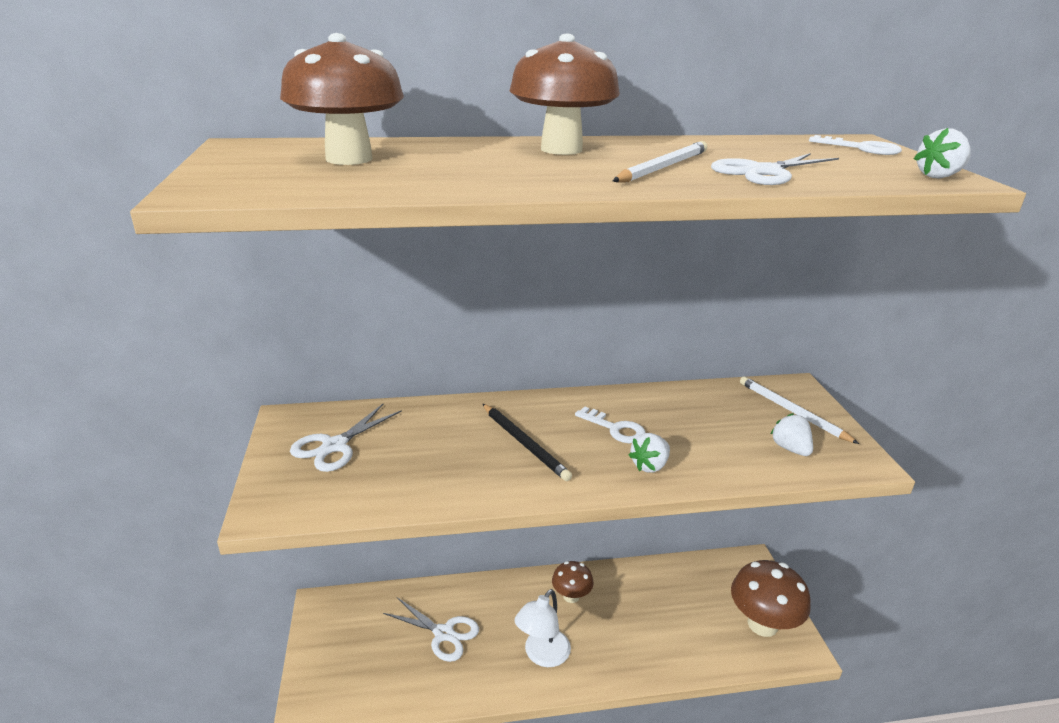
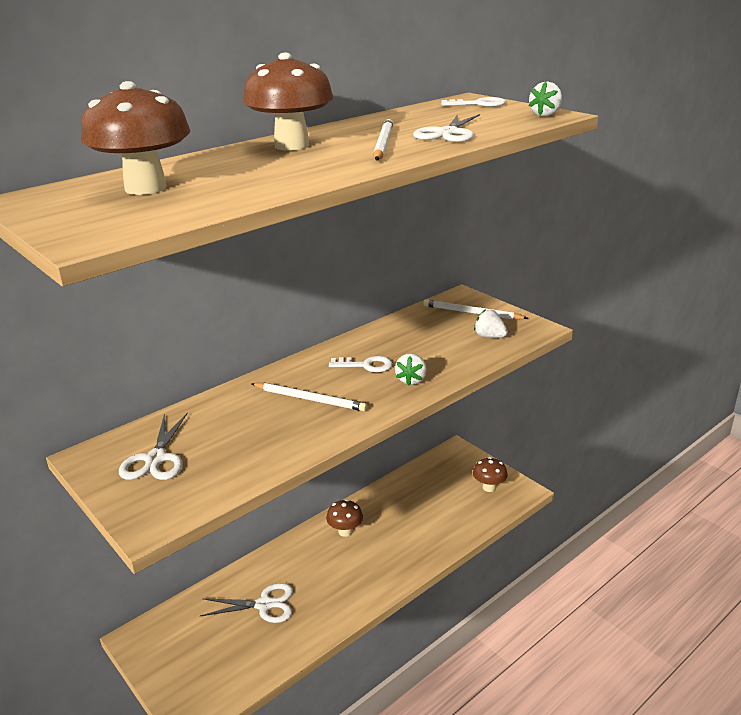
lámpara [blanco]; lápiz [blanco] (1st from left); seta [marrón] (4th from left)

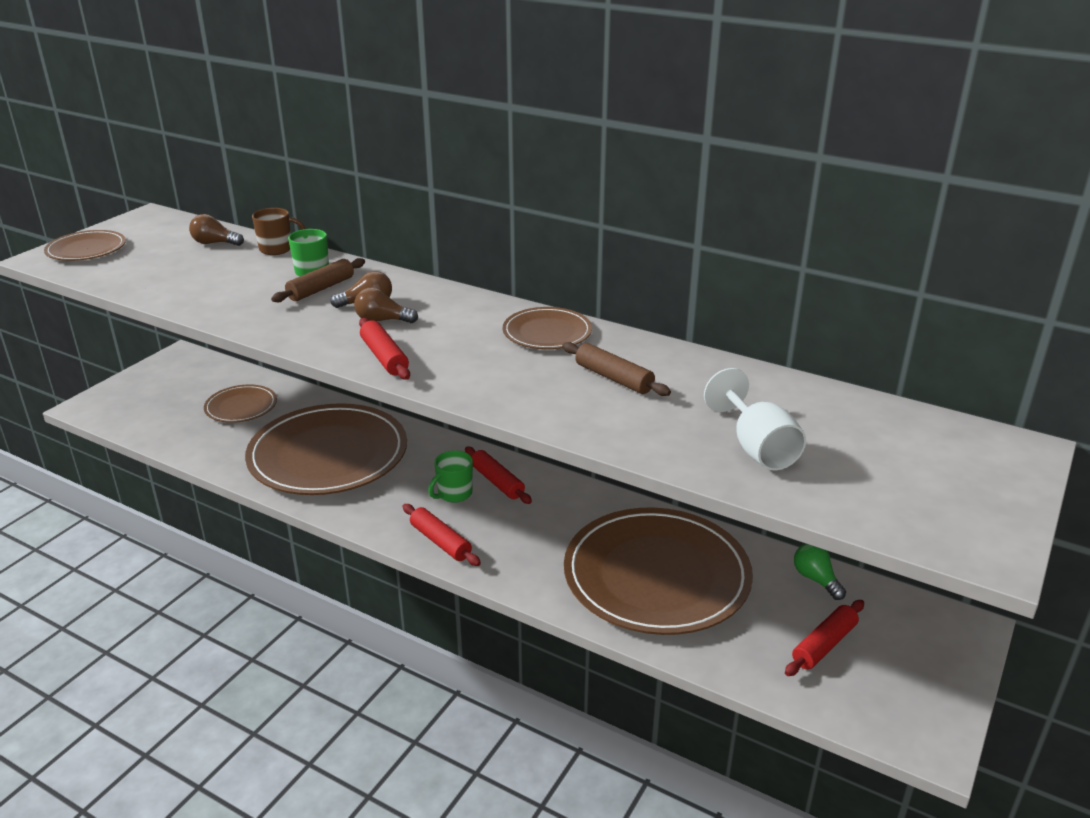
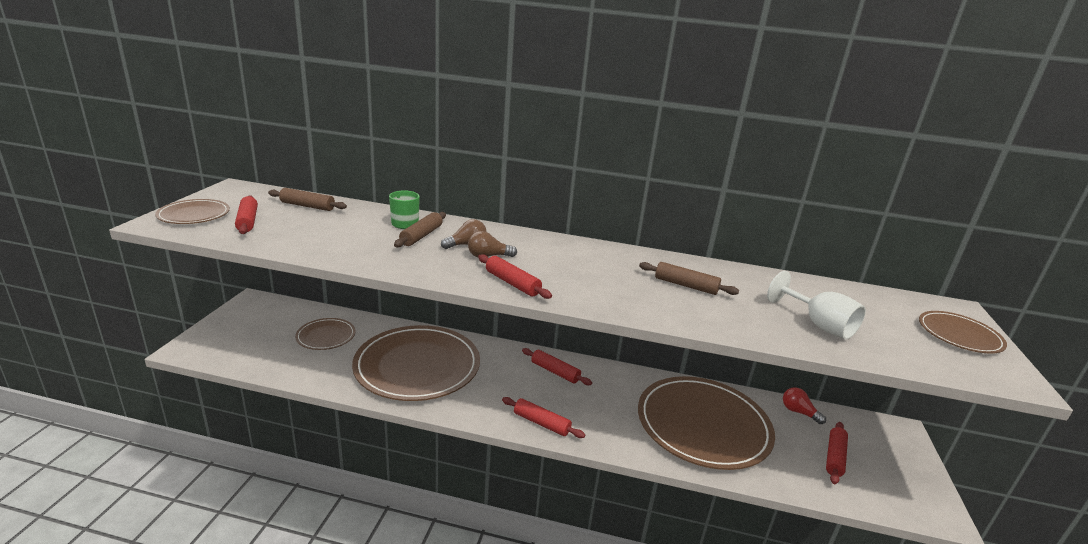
taza [marrón]; taza [verde] (2nd from left in the first image); rodillo [rojo] (1st from left); plato [marrón] (5th from left); rodillo [marrón] (1st from left); bombilla [rojo]

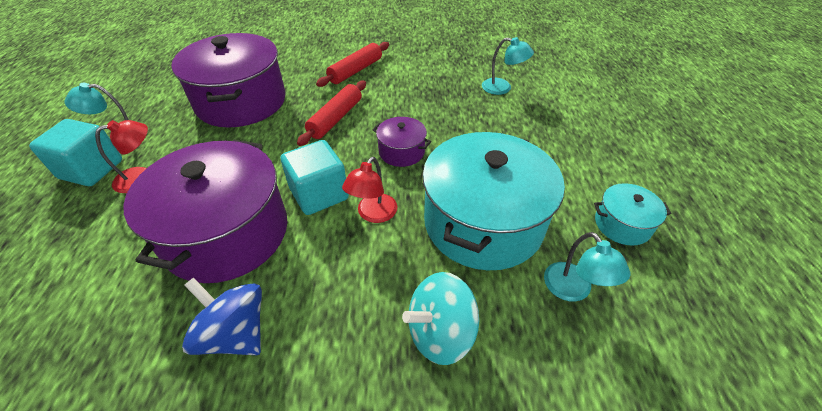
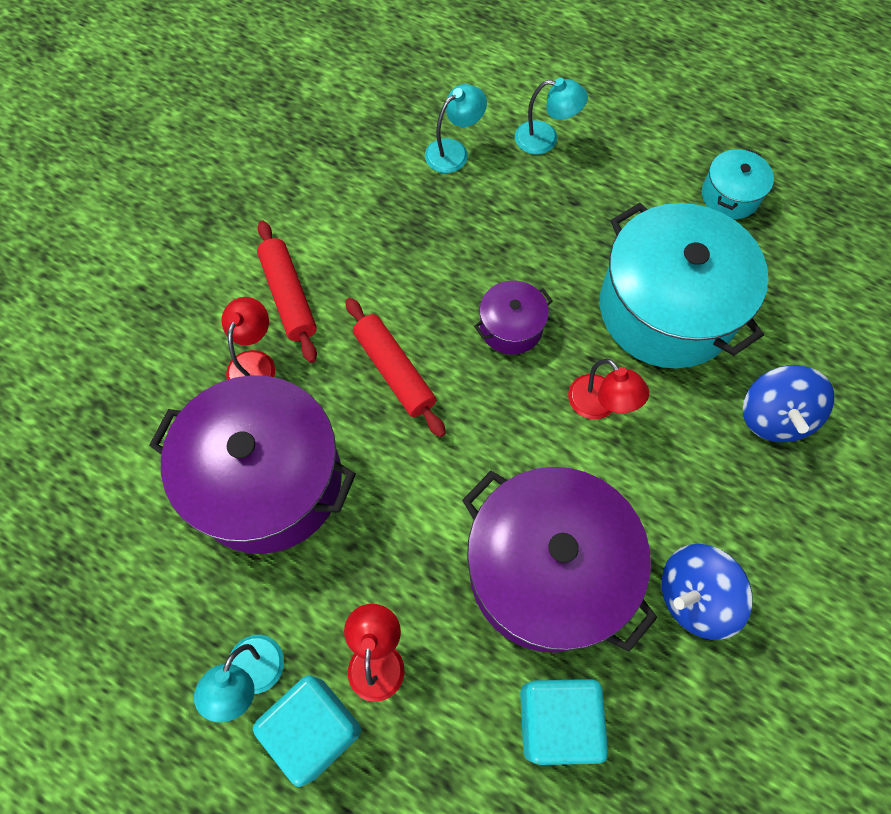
lámpara [rojo] (1st from left); cubo [turquesa] (2nd from left); lámpara [turquesa] (3rd from left); peonza [azul] (2nd from left)

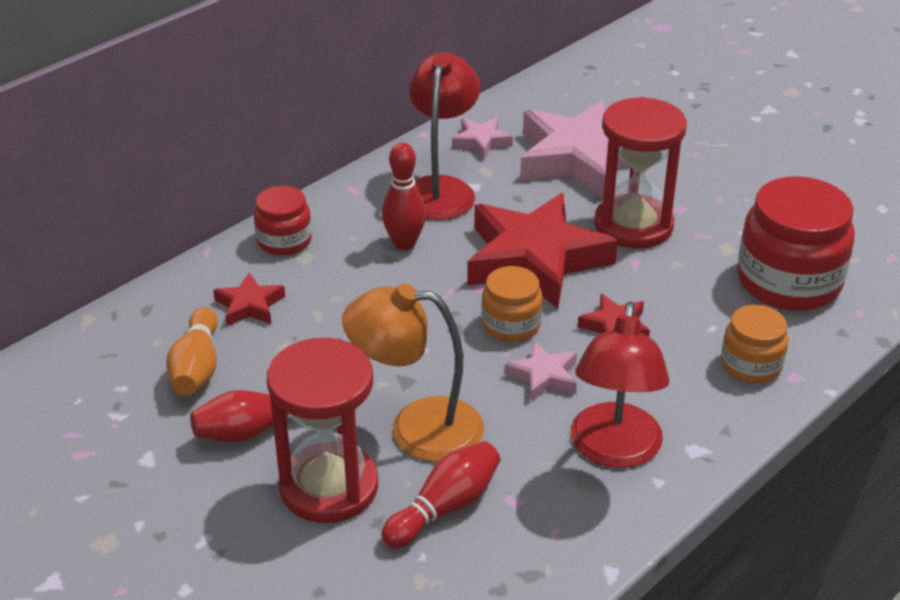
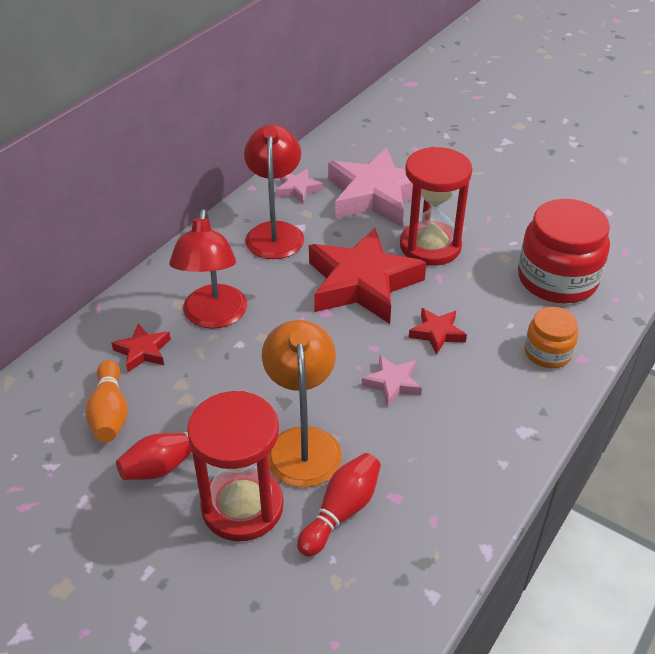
tarro [rojo] (1st from left in the first image); bolo [rojo] (2nd from left in the first image); tarro [naranja] (1st from left in the first image); lámpara [rojo] (1st from left); lámpara [naranja]

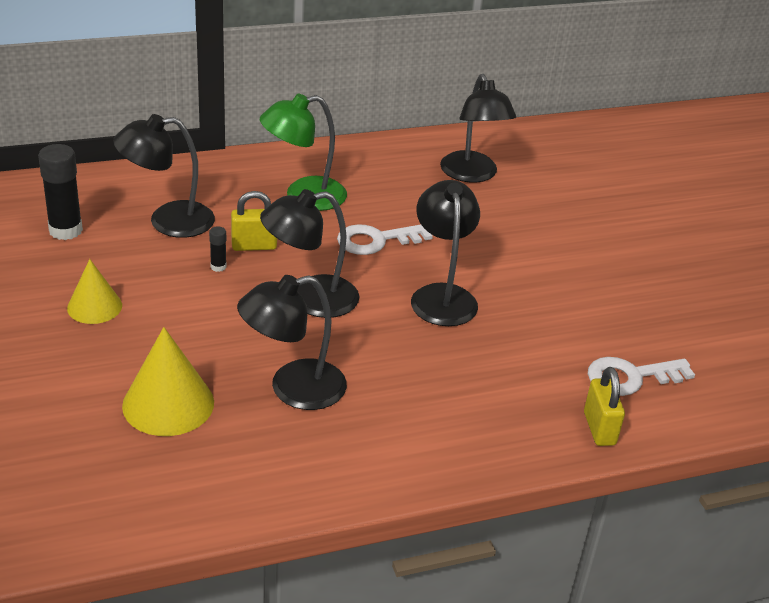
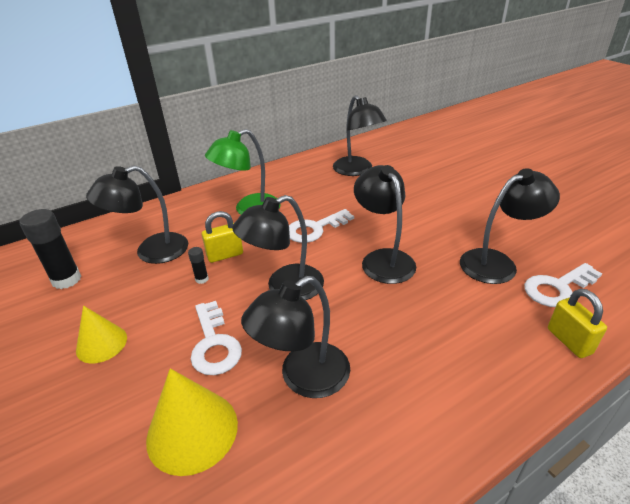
llave [blanco] (1st from left); lámpara [negro] (6th from left)

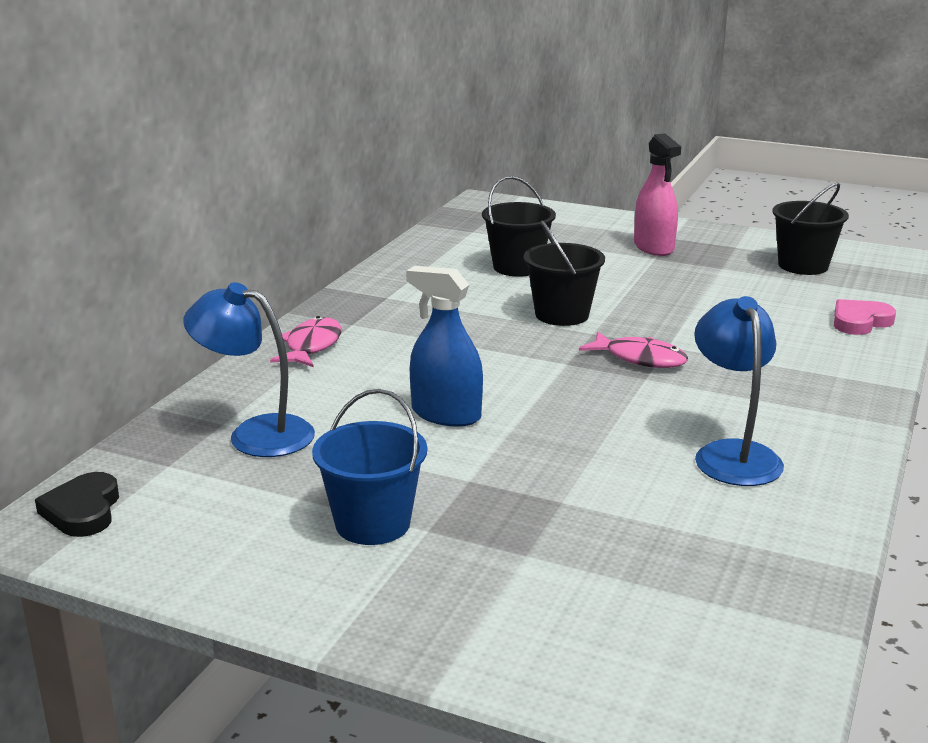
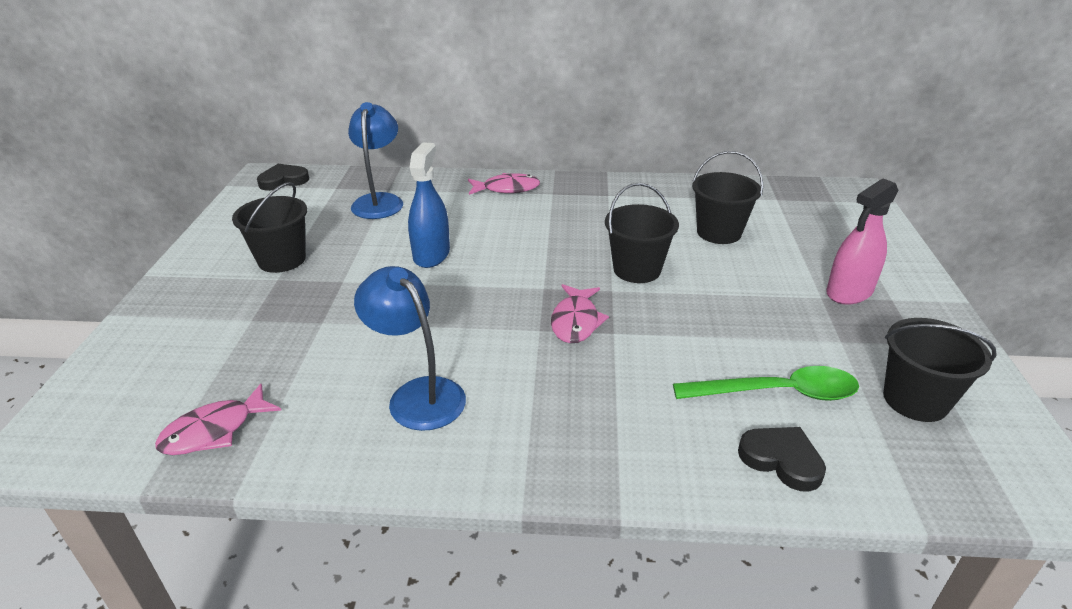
pez [rosa] (1st from left); cuchara [verde]; balde [negro] (1st from left); corazón [negro] (2nd from left); lámpara [azul] (2nd from left)

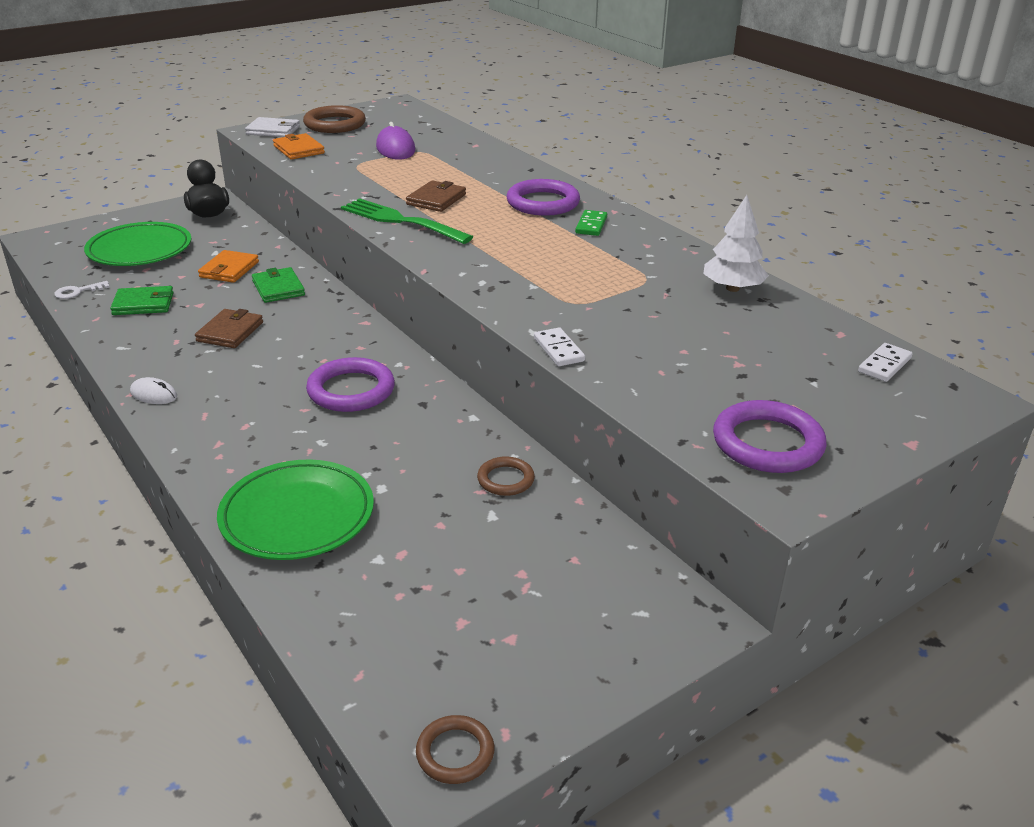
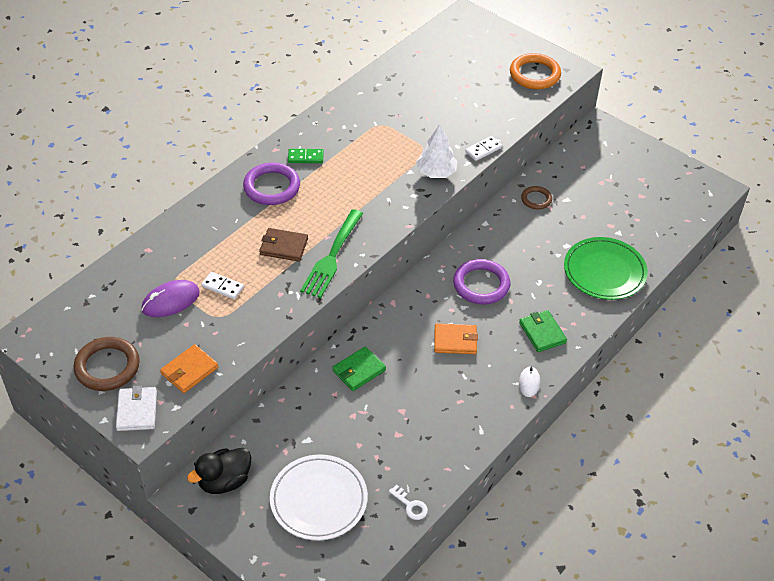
cartera [marrón] (1st from left in the first image); anillo [marrón] (2nd from left in the first image); cartera [verde] (2nd from left); cartera [naranja] (2nd from left); árbol [blanco]; ficha de dominó [blanco] (1st from left); plato [blanco]; anillo [naranja]

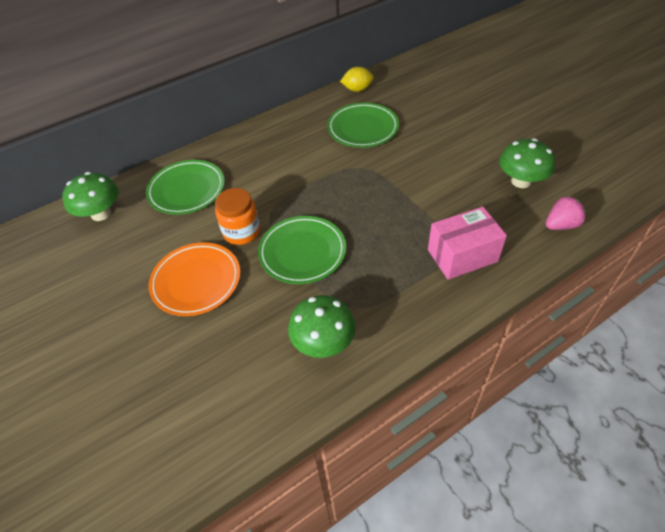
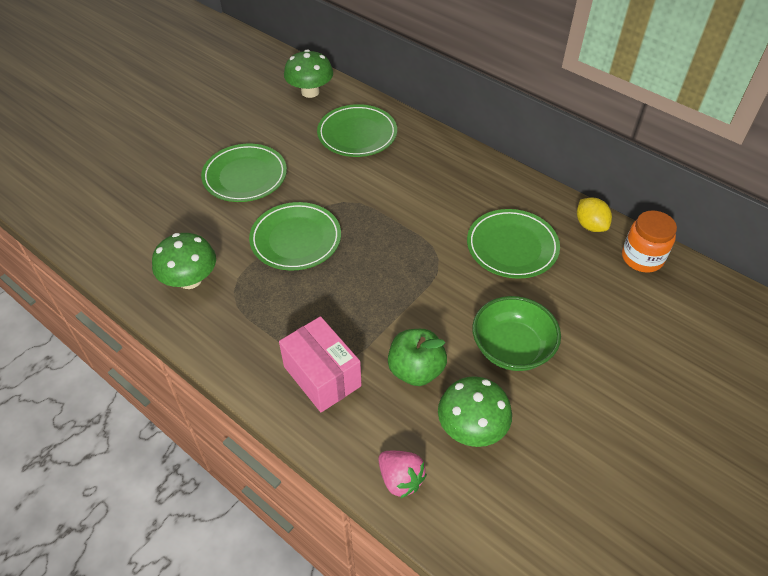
manzana [verde]; cuenco [verde]; tarro [naranja]; plato [verde] (1st from left)

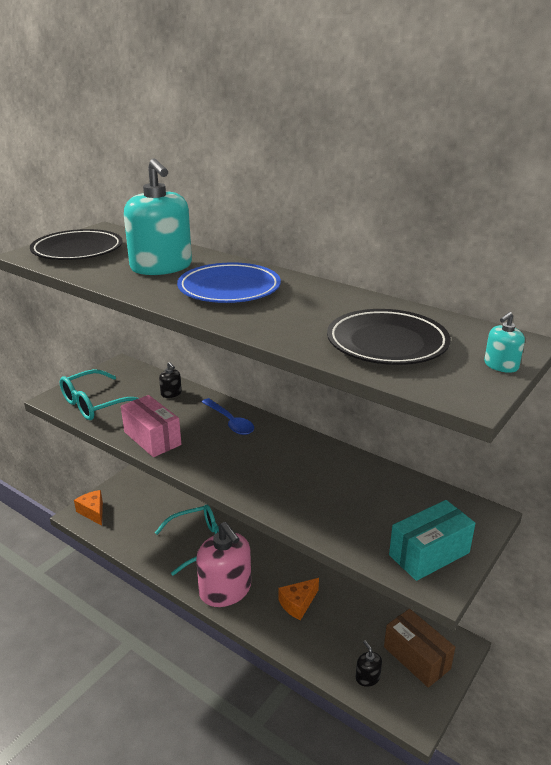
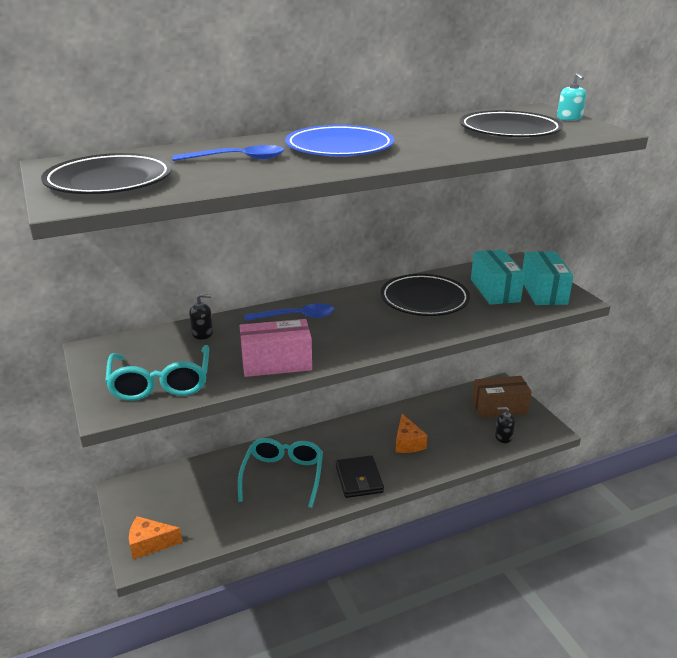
plato [negro] (2nd from left); caja [turquesa] (1st from left); cuchara [azul] (1st from left); cartera [negro]

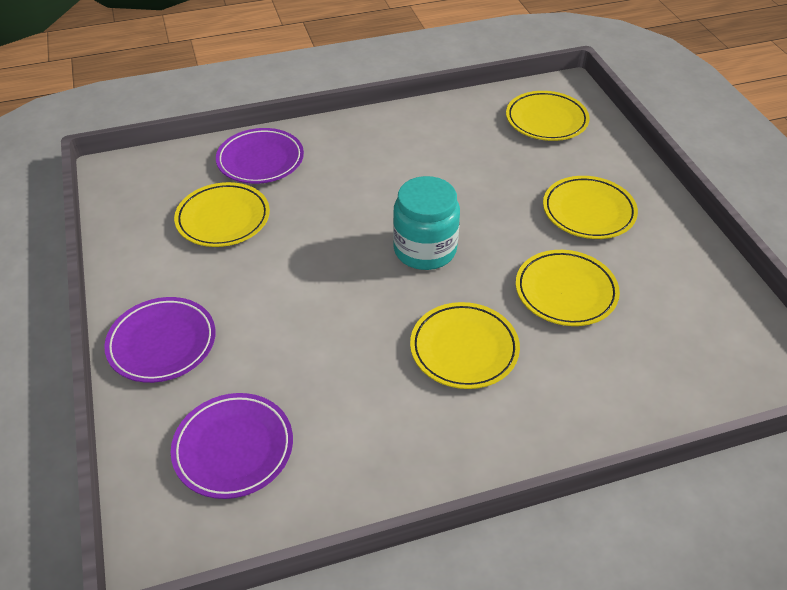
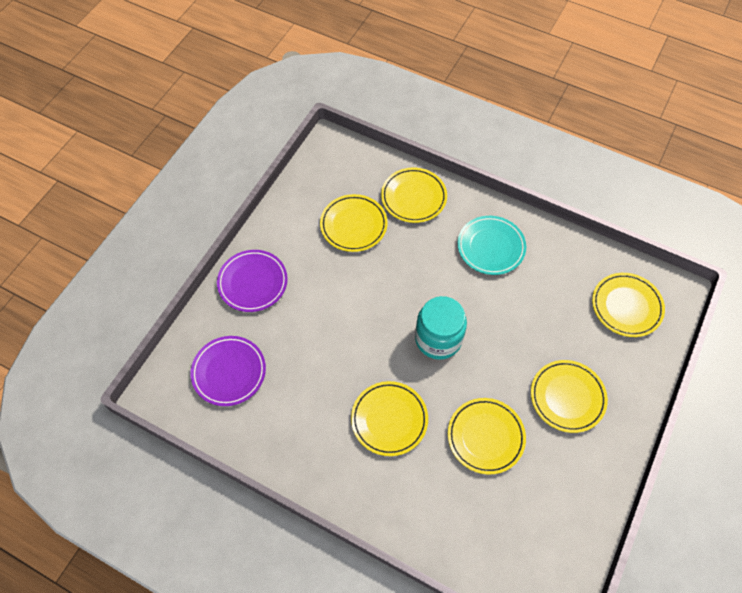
plato [turquesa]; plato [amarillo] (3rd from left)

